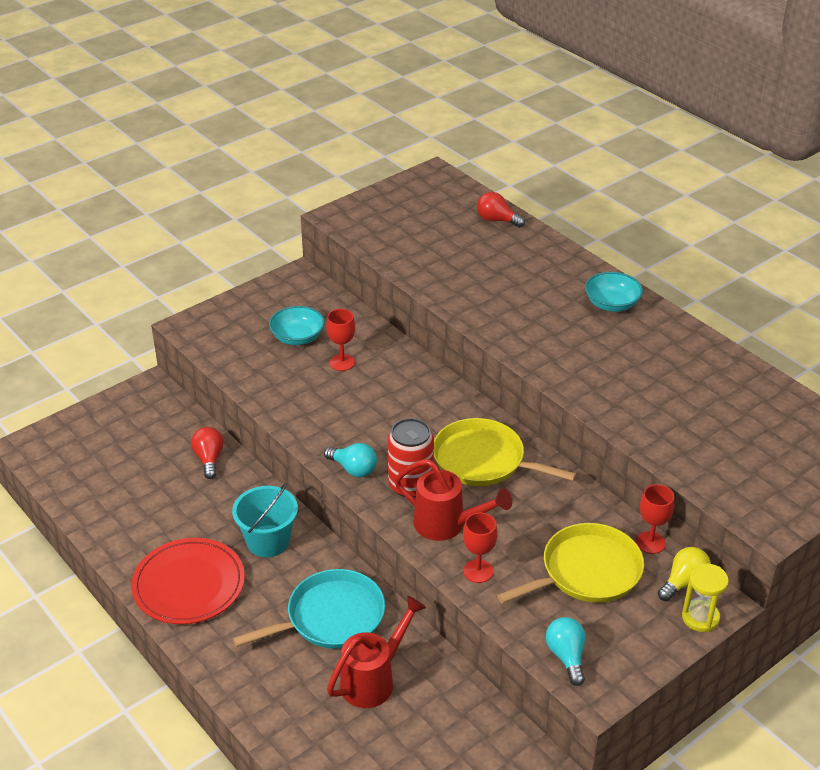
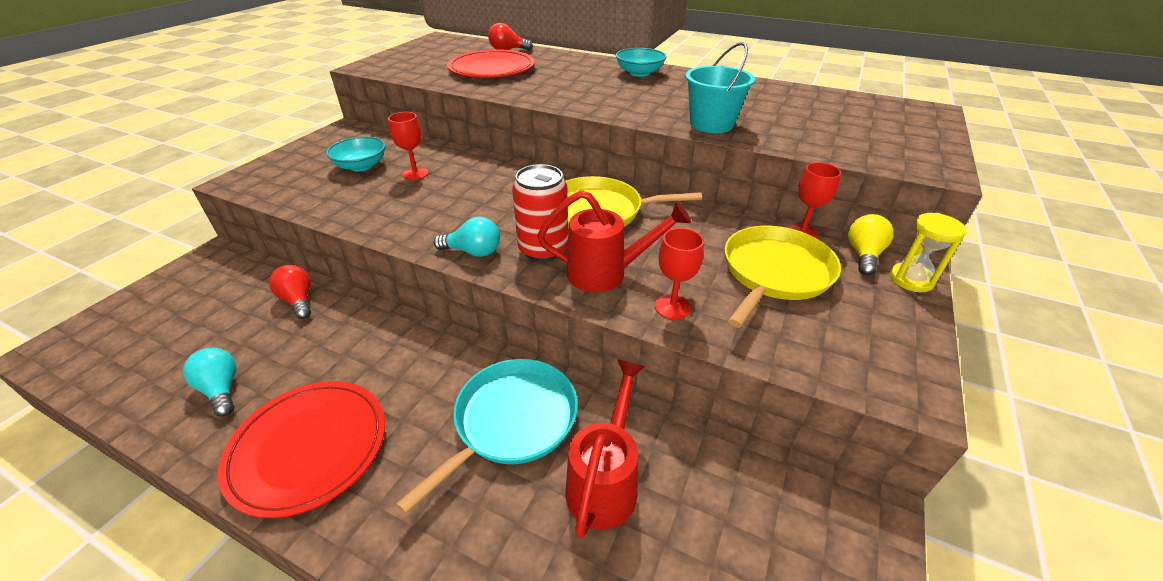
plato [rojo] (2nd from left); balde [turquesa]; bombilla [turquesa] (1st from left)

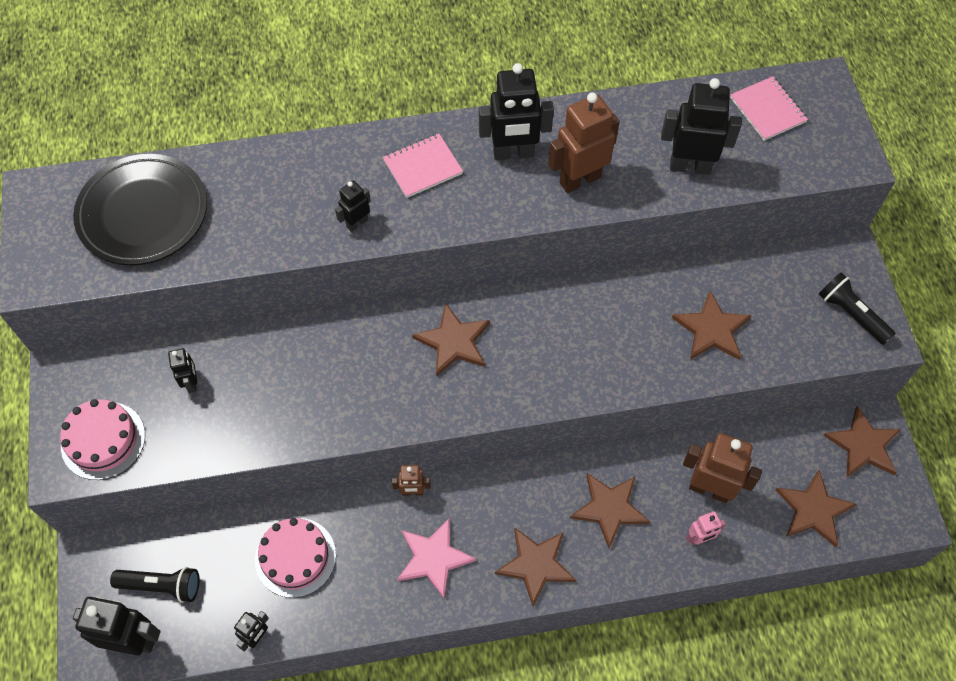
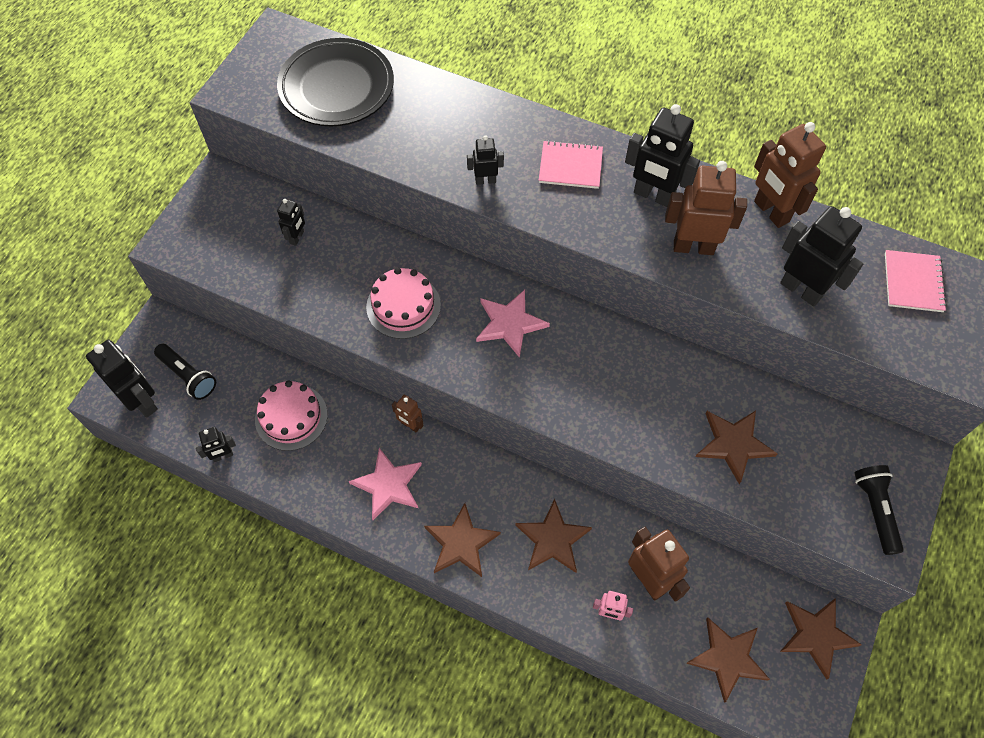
robot [marrón] (4th from left); tarta [rosa] (2nd from left); estrella [rosa] (2nd from left)

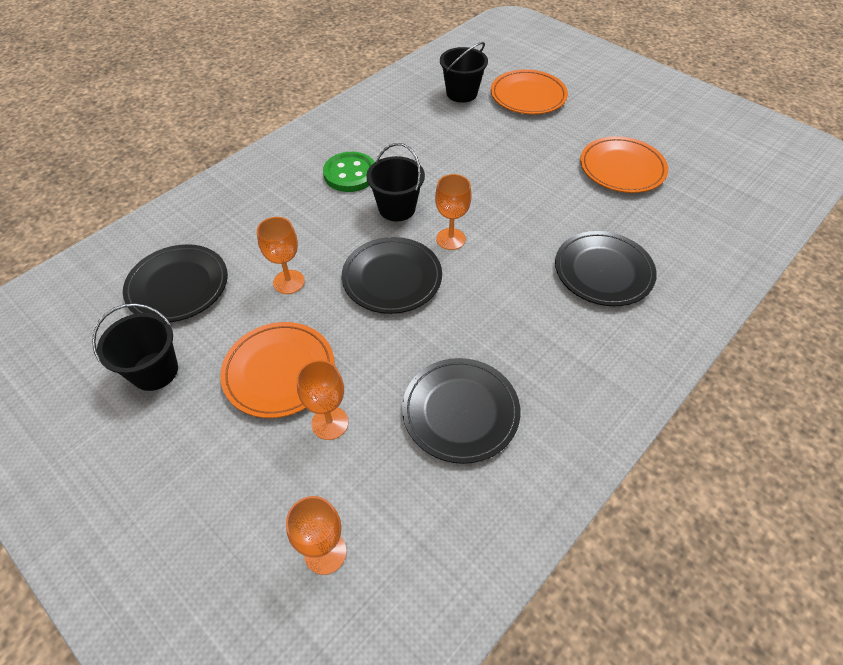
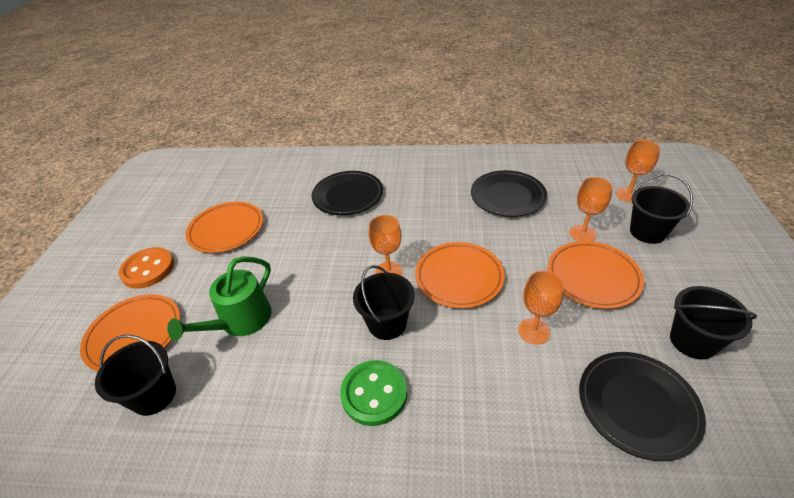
botón [naranja]; regadera [verde]; balde [negro] (3rd from left); plato [naranja] (3rd from left)

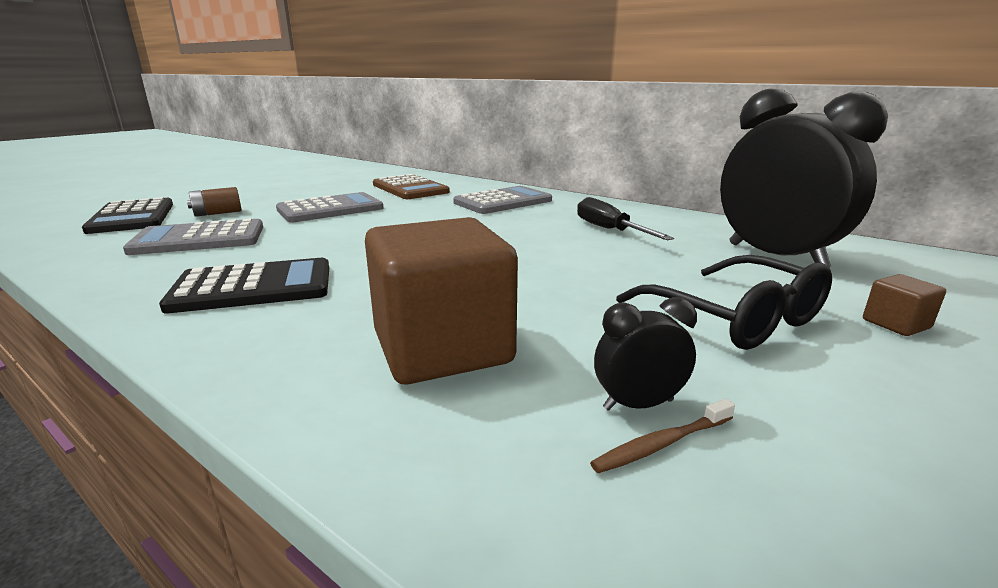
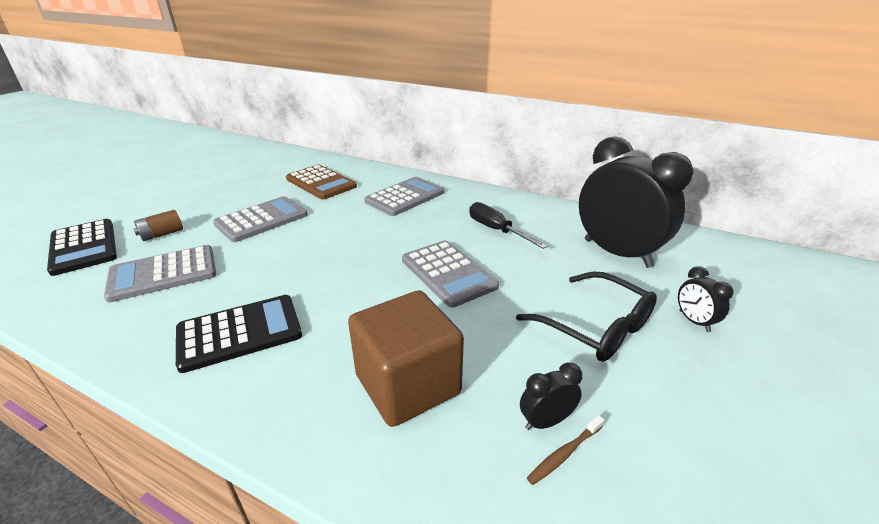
calculadora [gris] (4th from left); despertador [negro] (3rd from left)

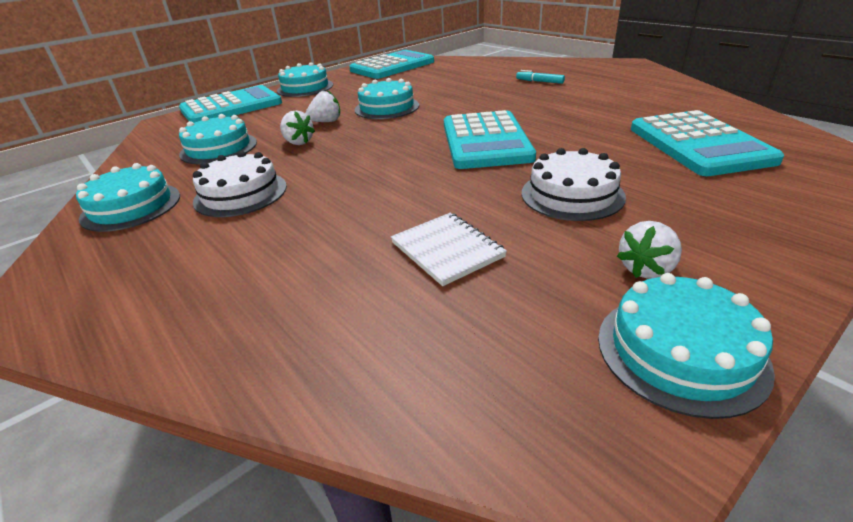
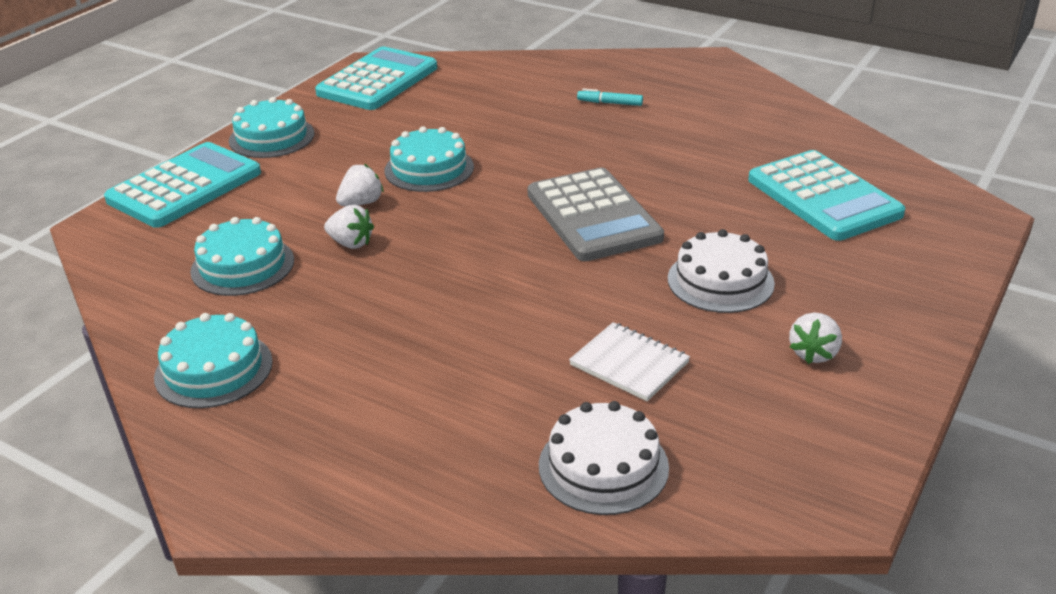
tarta [turquesa] (5th from left in the first image); tarta [blanco] (1st from left); calculadora [gris]

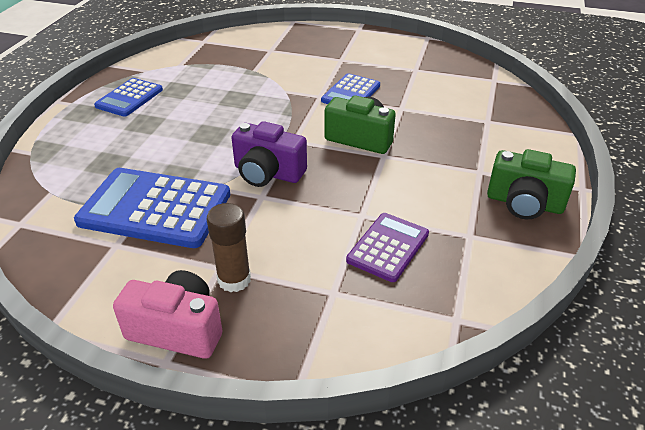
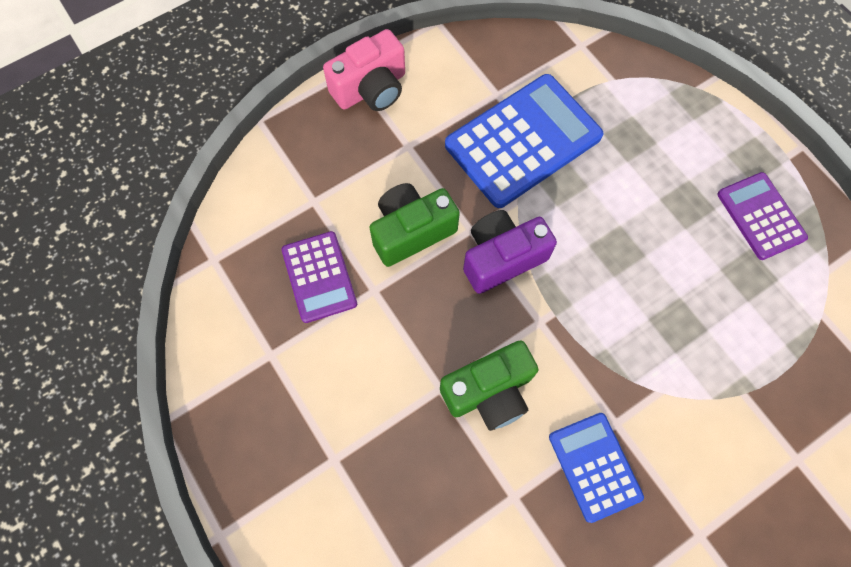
barra de pegamento [marrón]; cámara [verde] (1st from left); calculadora [morado] (2nd from left)

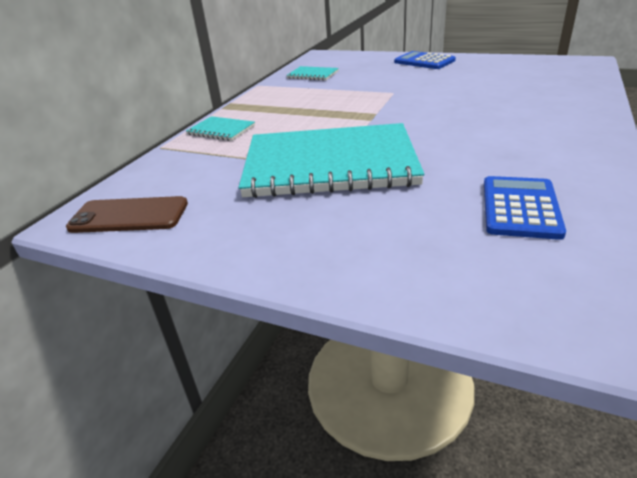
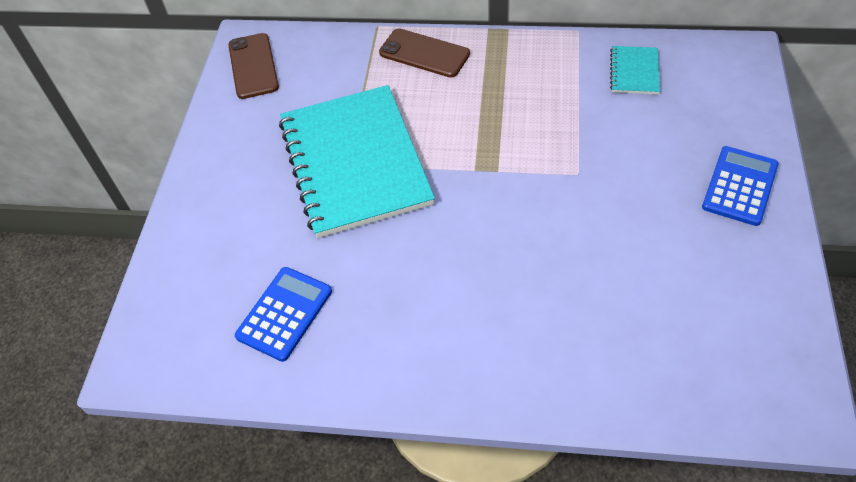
móvil [marrón] (2nd from left); calculadora [azul] (1st from left)

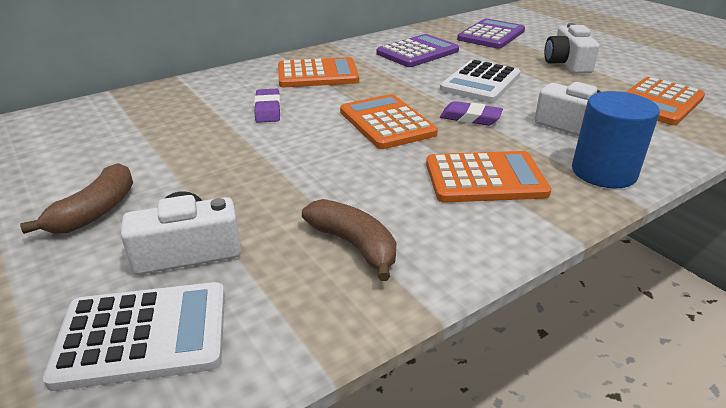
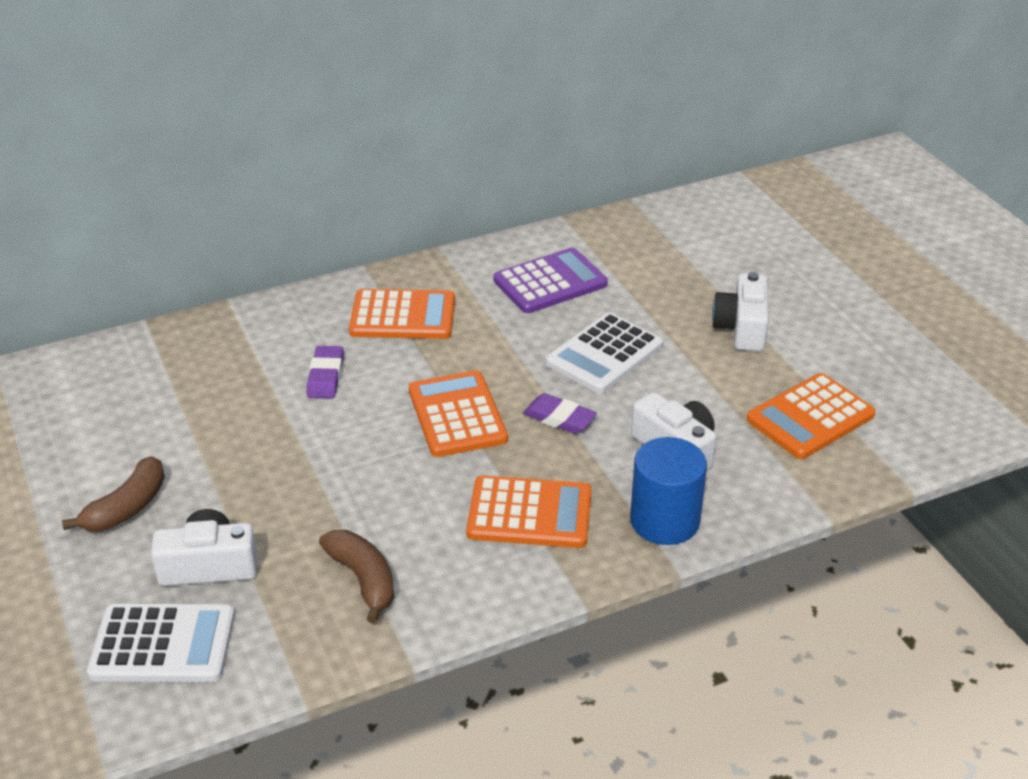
calculadora [morado] (2nd from left in the first image)

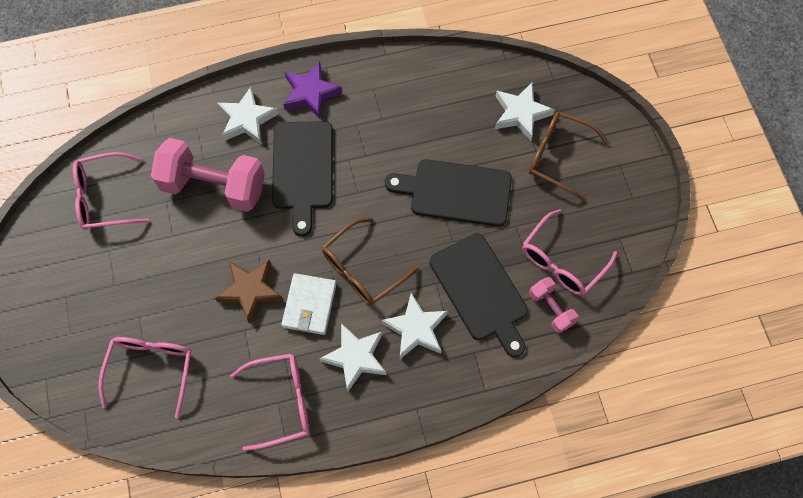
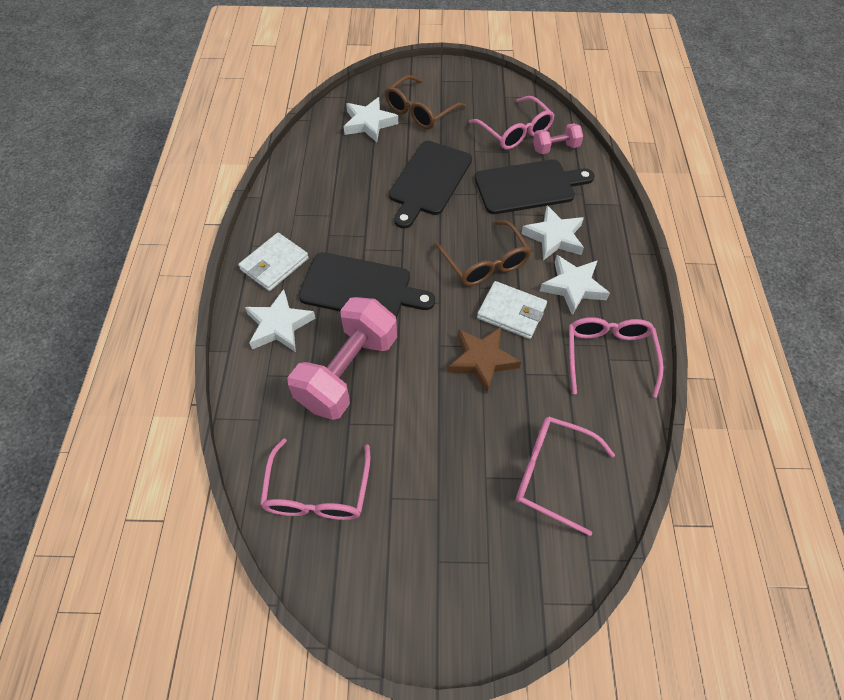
cartera [blanco] (1st from left)

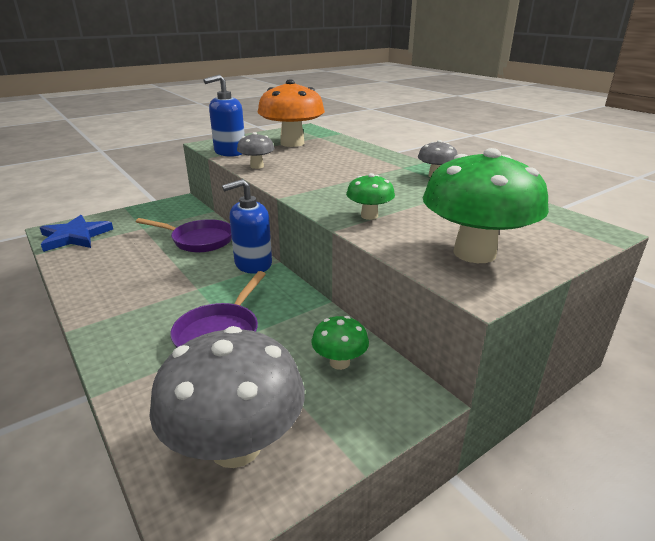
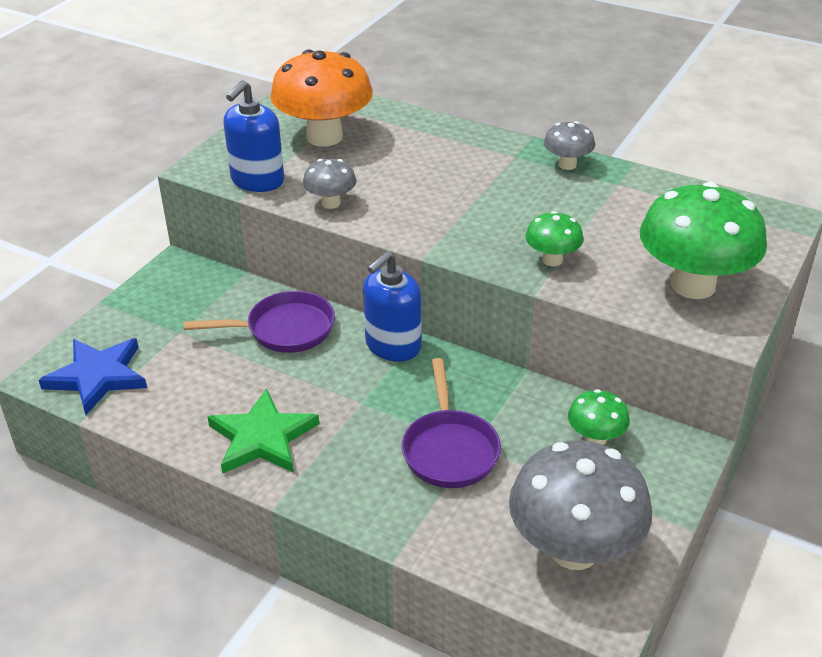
estrella [verde]

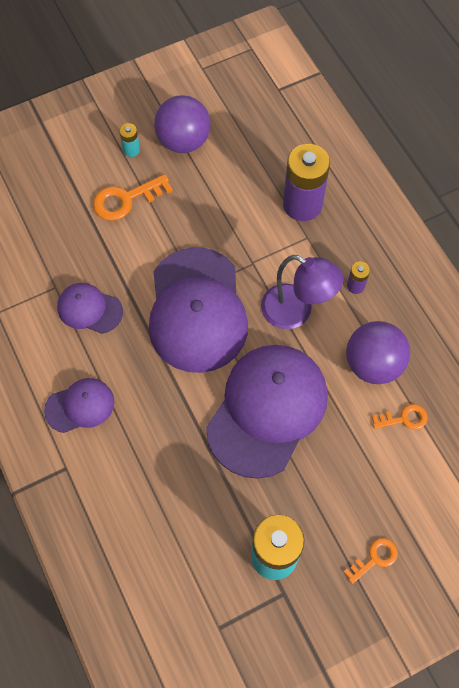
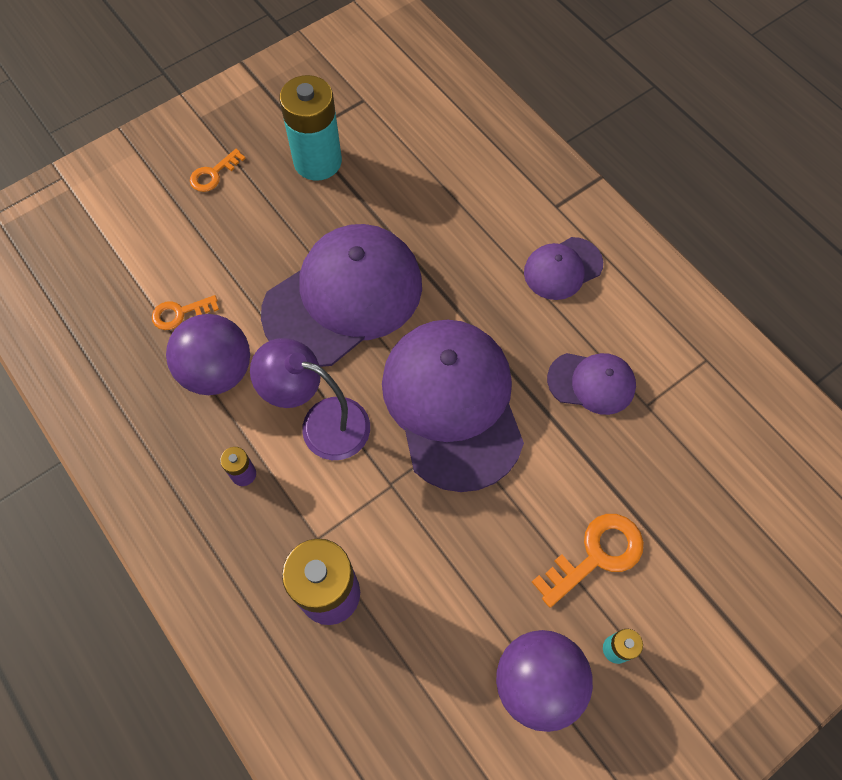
gorra [morado] (1st from left)

